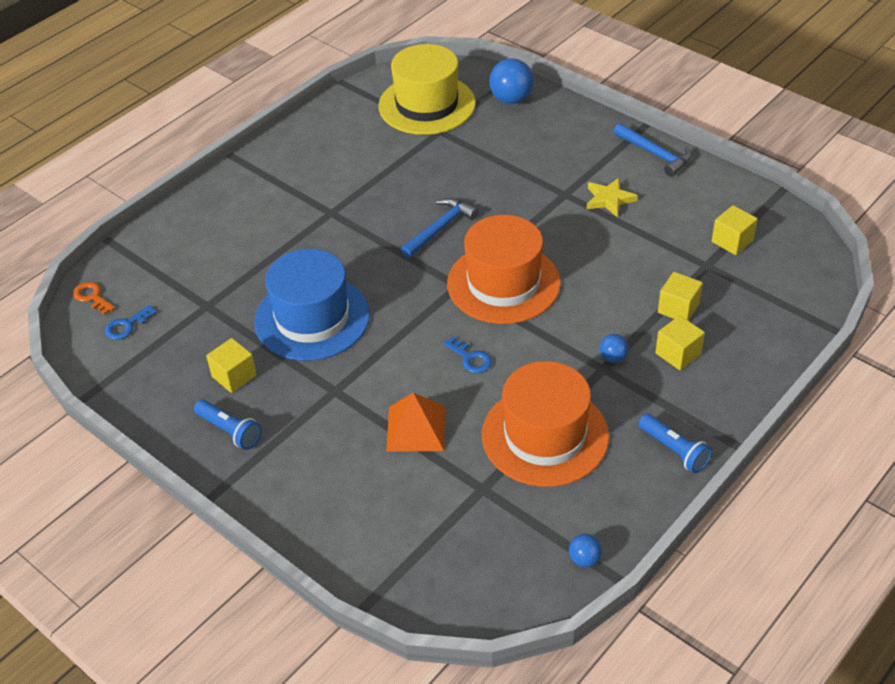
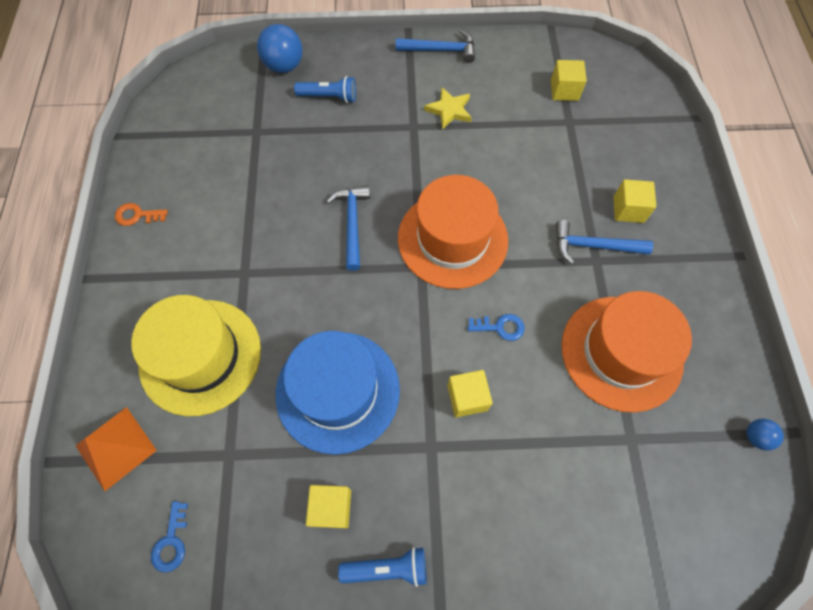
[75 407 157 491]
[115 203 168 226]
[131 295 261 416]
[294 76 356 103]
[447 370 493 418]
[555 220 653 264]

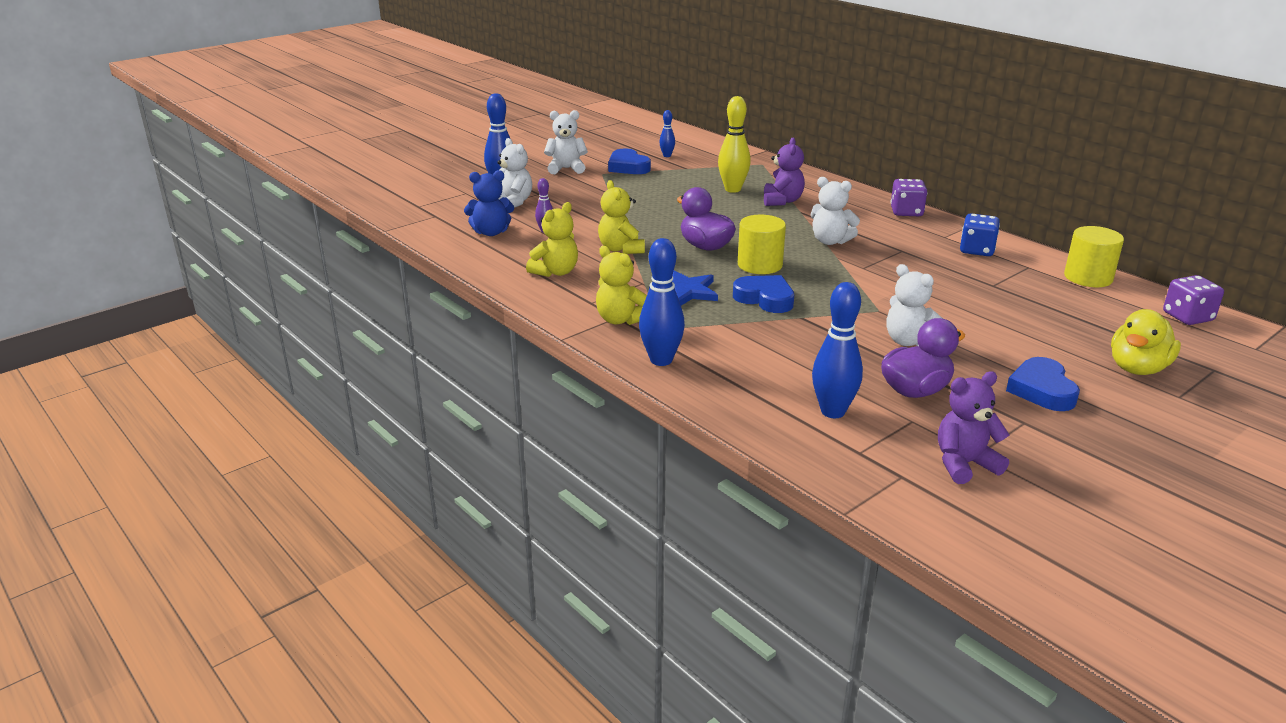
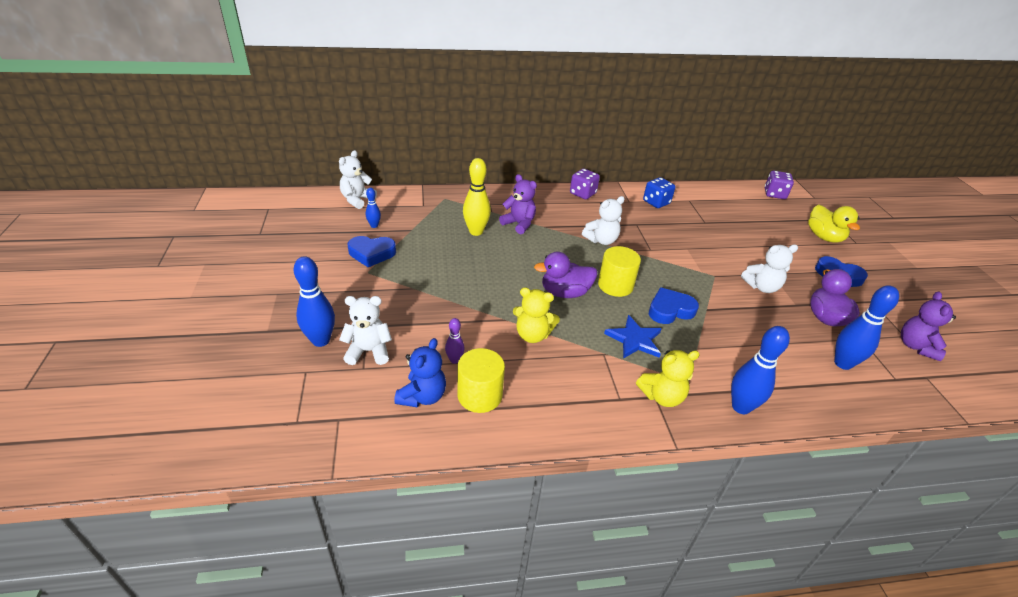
[339 150 377 209]
[457 348 505 413]
[526 202 578 277] (first image)

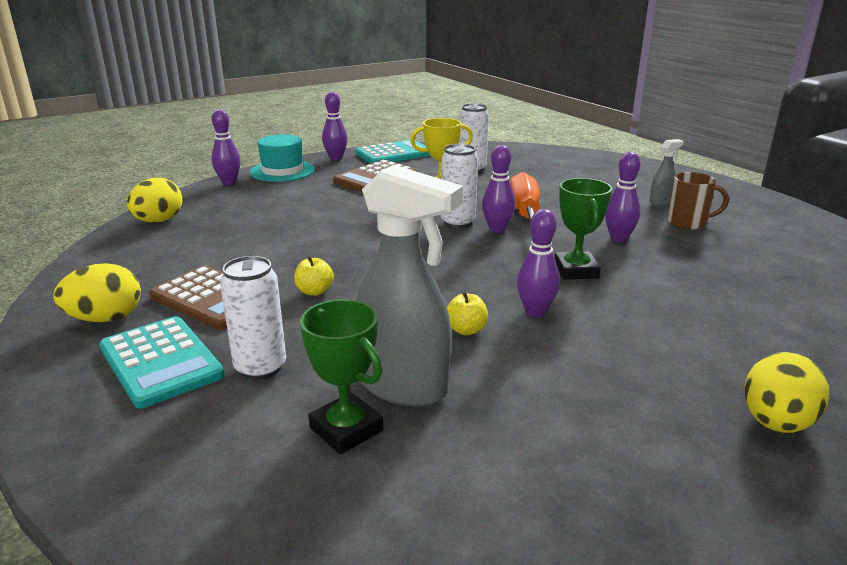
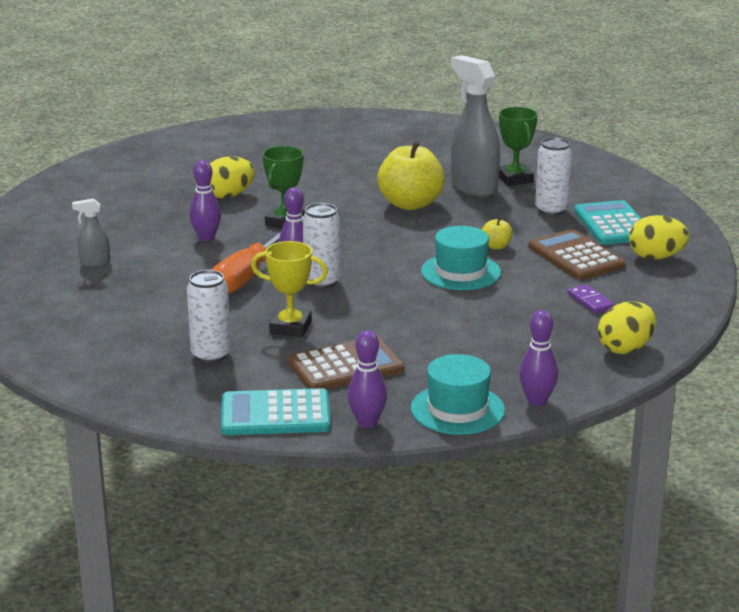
[210 156 255 199]
[377 140 445 210]
[421 226 501 290]
[567 284 615 314]
[517 209 560 317] (first image)
[667 172 729 229] (first image)

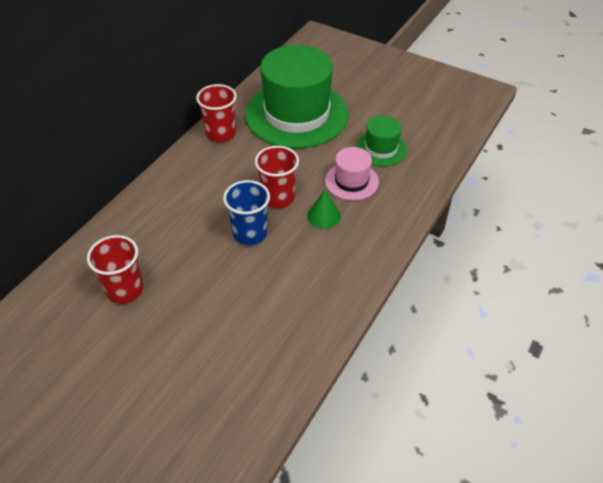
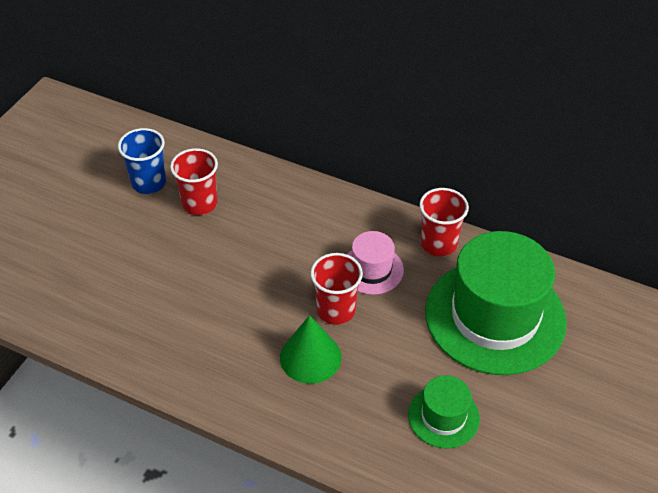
[118 128 166 194]
[280 315 341 384]
[347 231 404 295]

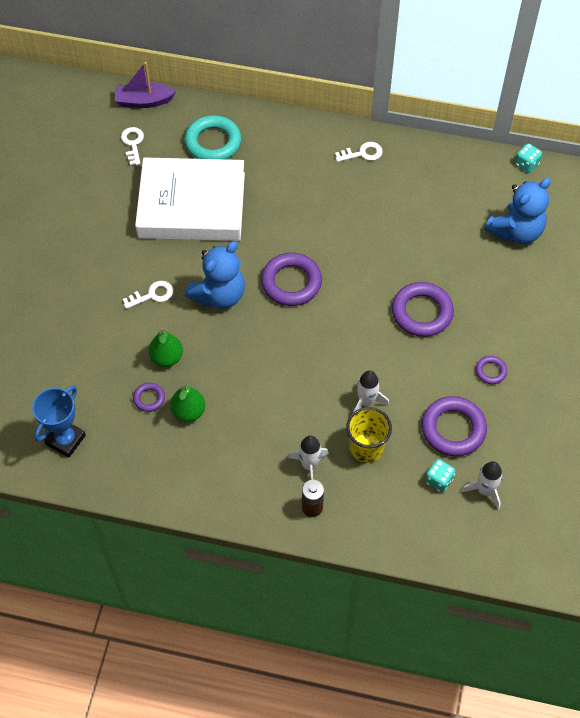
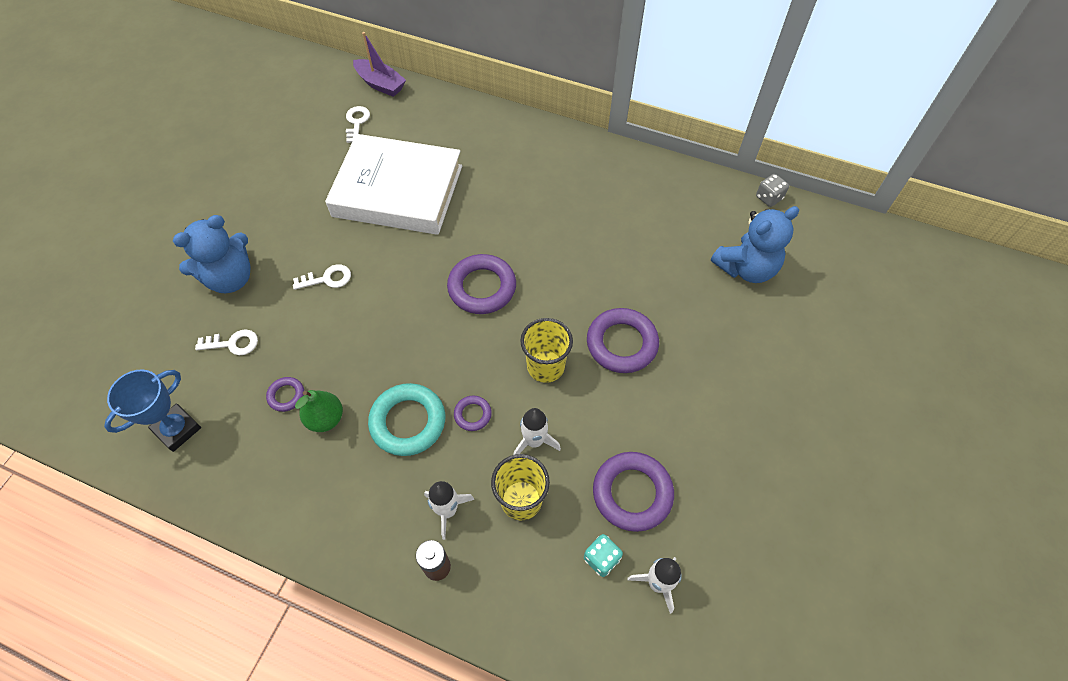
[173 215 250 293]
[195 329 258 355]
[353 32 406 97]
[368 383 445 456]
[454 395 492 431]
[520 318 573 383]
[756 174 789 207]
[148 330 183 367] (first image)

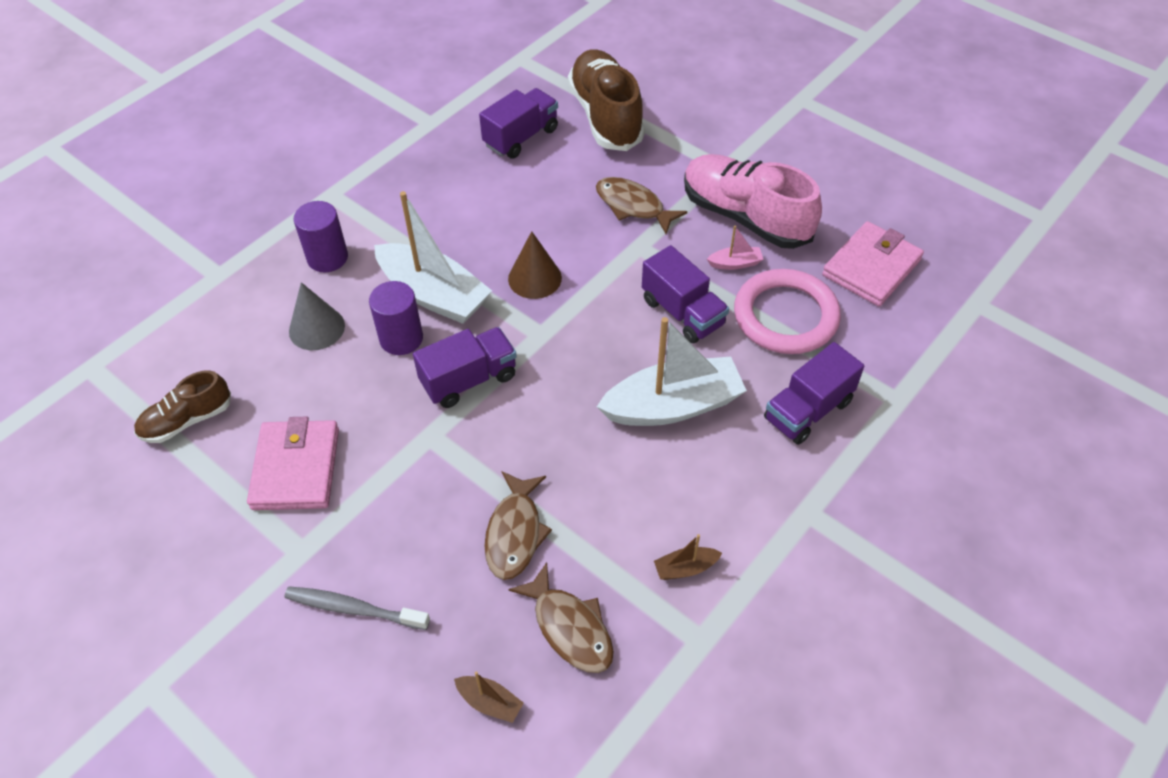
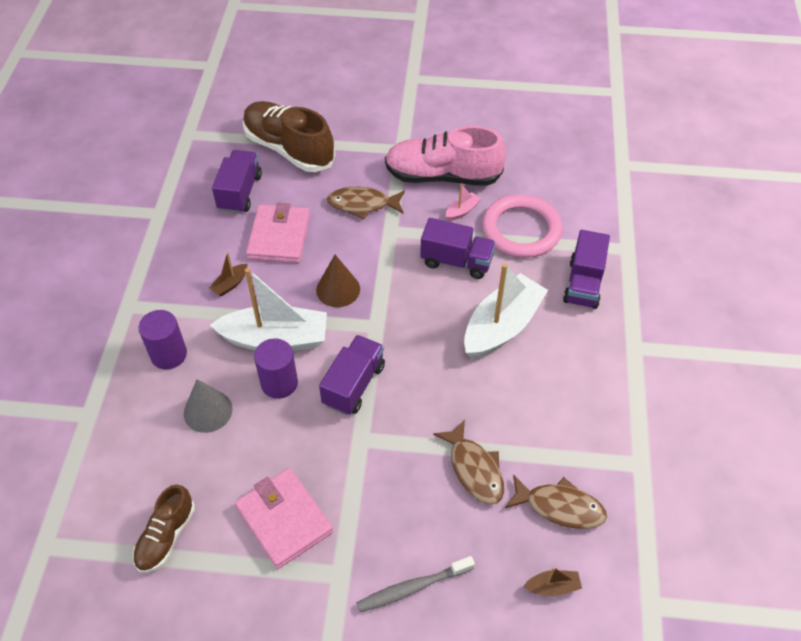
[209 252 247 296]
[246 203 310 263]

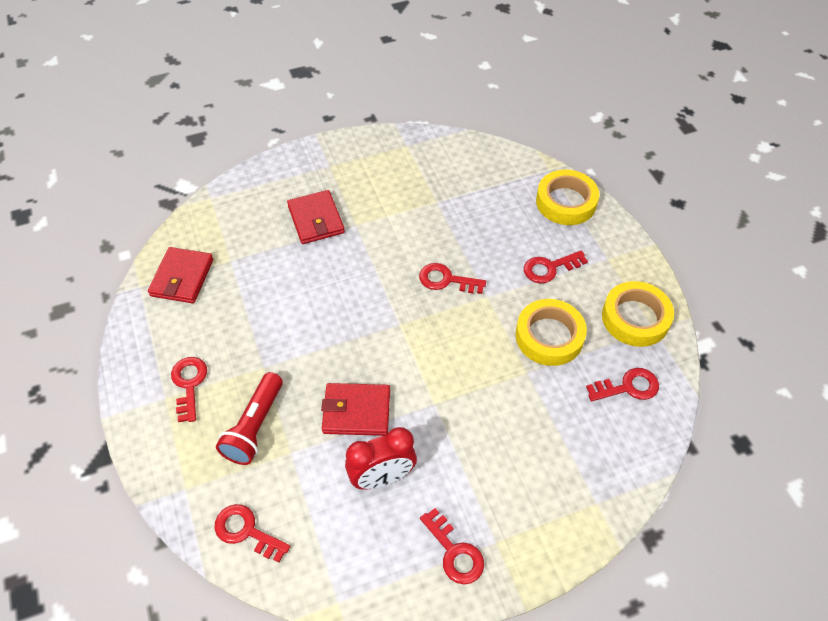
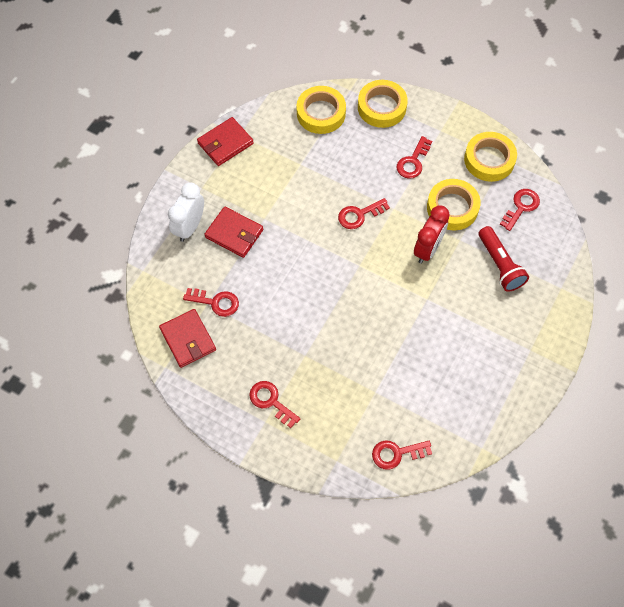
[168 183 204 242]
[183 288 239 317]
[197 117 254 166]
[297 86 346 134]
[414 206 450 264]
[479 226 529 292]

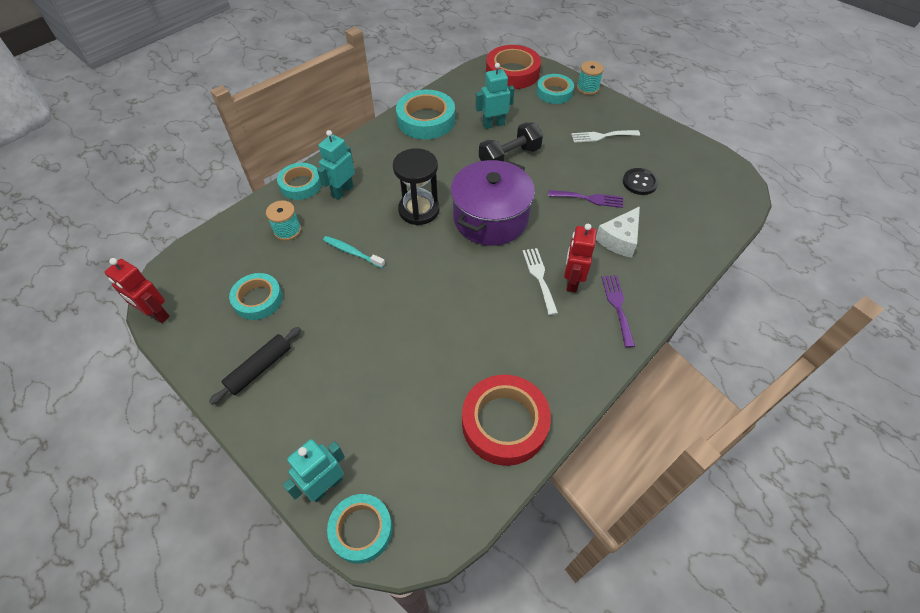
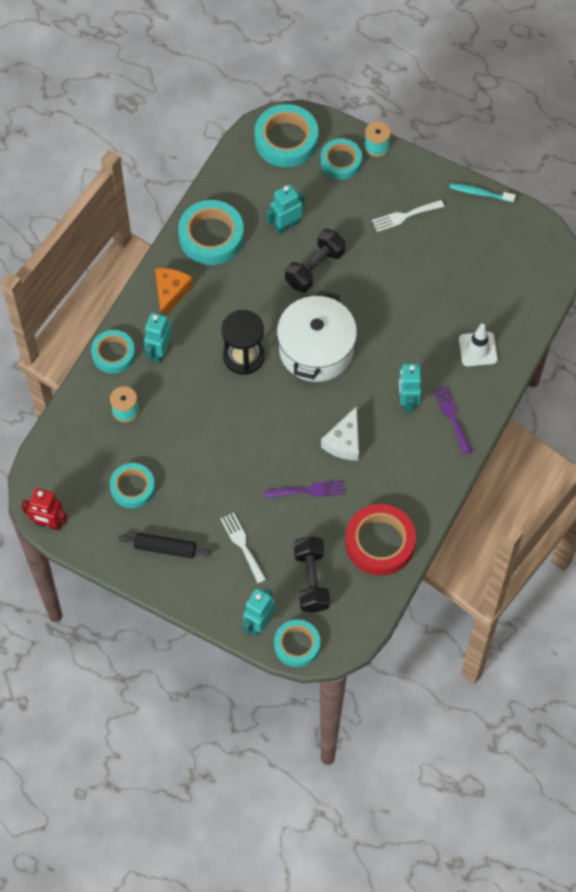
[118 533 212 558]
[155 268 193 315]
[220 512 266 583]
[254 104 318 167]
[265 480 344 498]
[277 290 357 382]
[294 536 330 613]
[321 406 359 461]
[399 362 421 412]
[450 183 516 203]
[459 324 498 366]
[623 168 659 195] (first image)

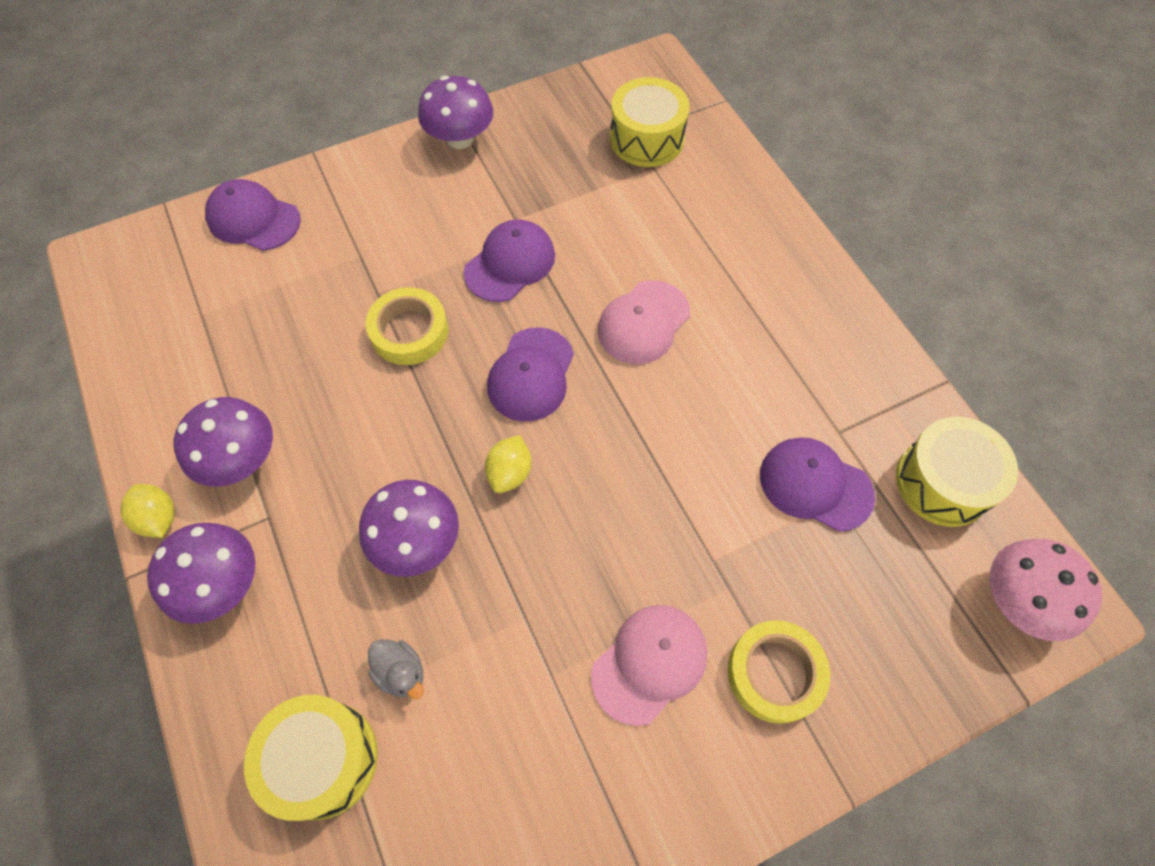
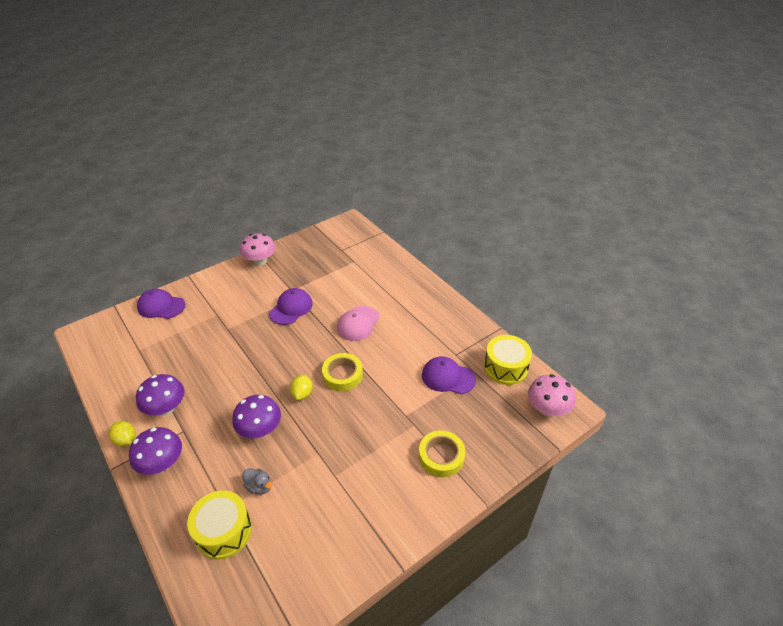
[240 234 276 266]
[322 353 363 391]
[487 327 574 422] (first image)
[591 605 707 726] (first image)
[610 77 690 167] (first image)

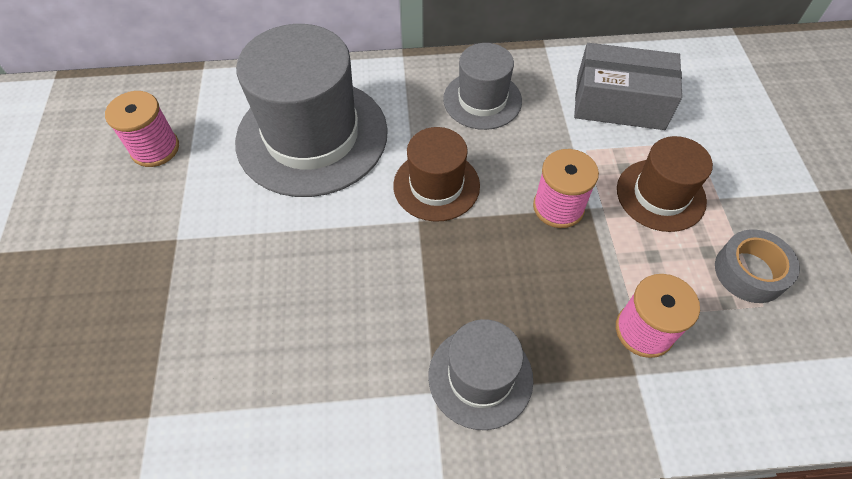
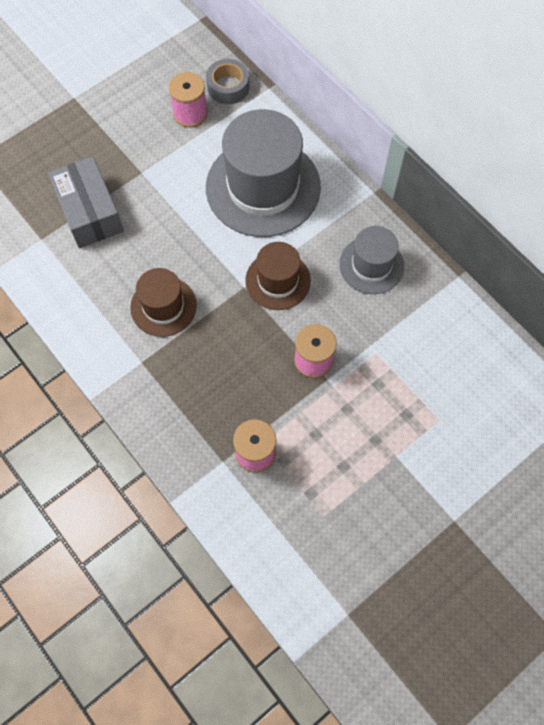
[48 156 124 248]
[130 268 197 337]
[206 59 249 104]
[428 319 533 430] (first image)

